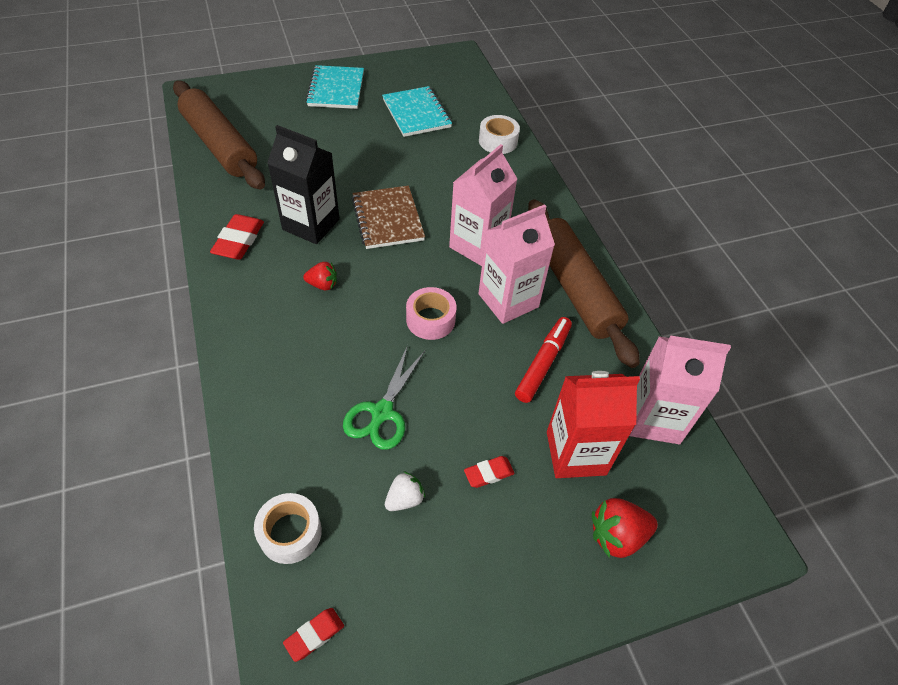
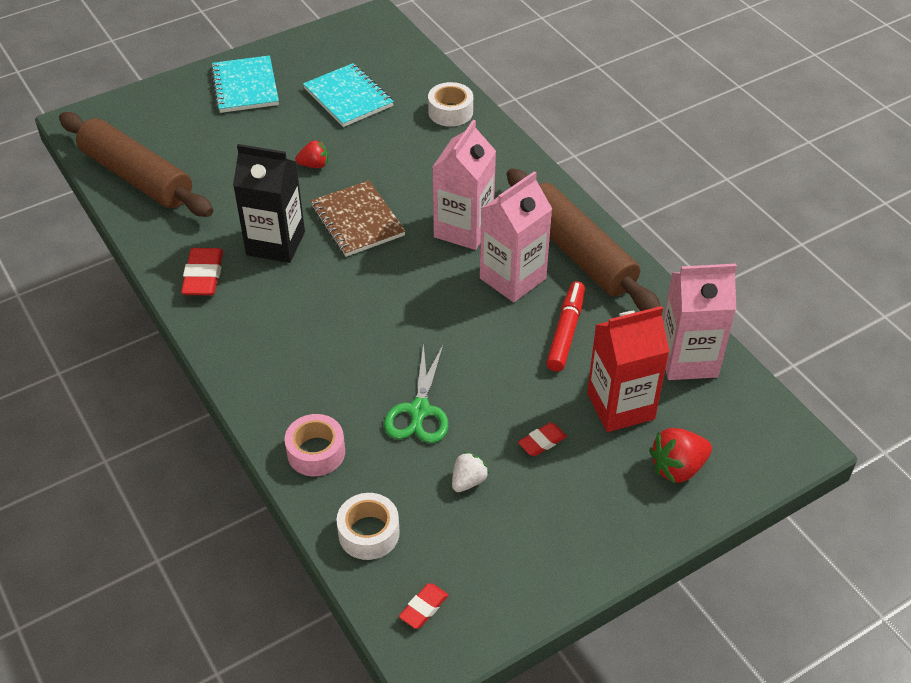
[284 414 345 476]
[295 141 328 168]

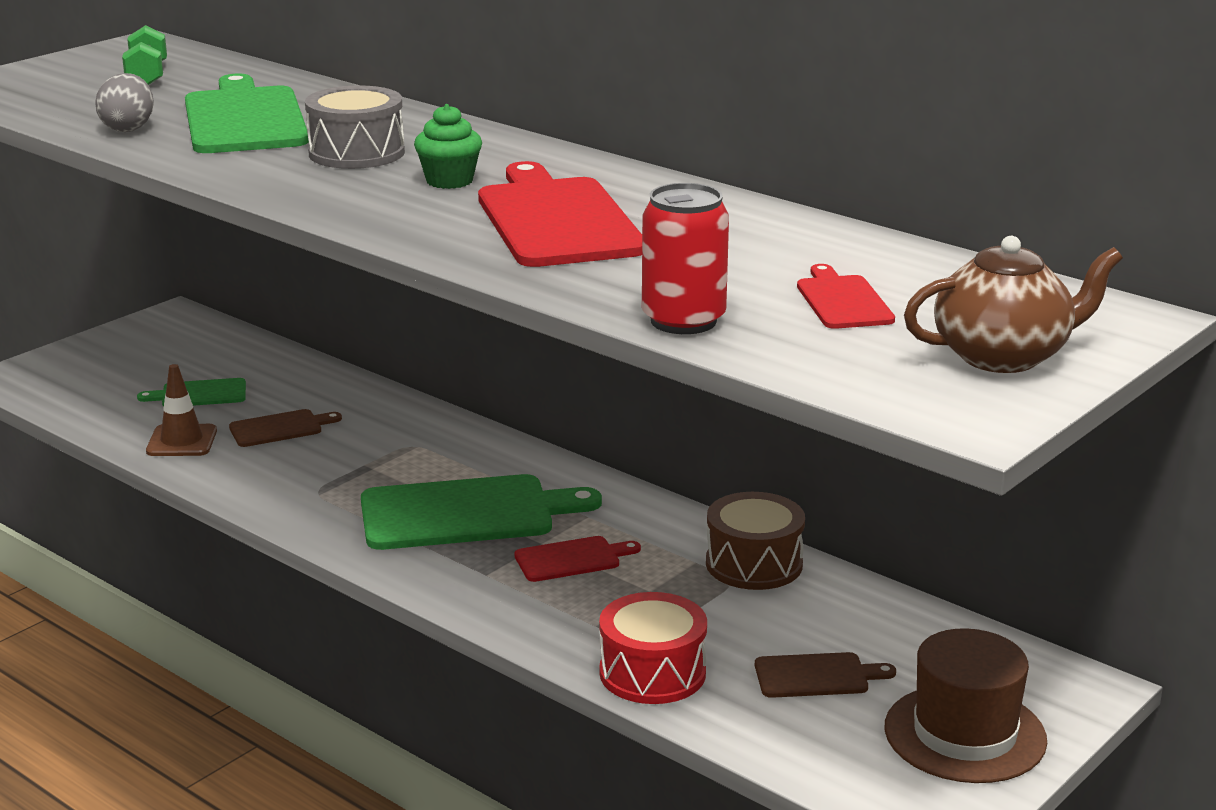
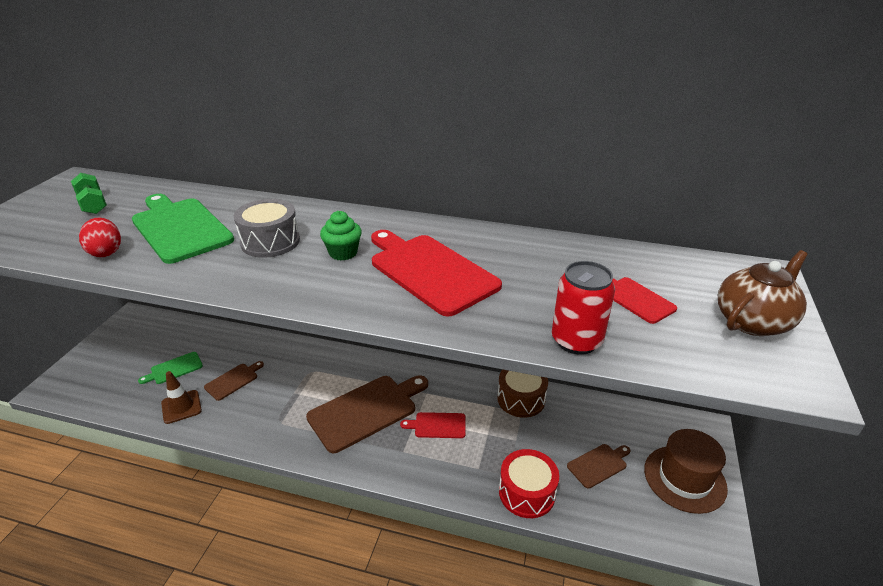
[79 217 121 257]
[306 375 428 453]
[400 412 466 438]

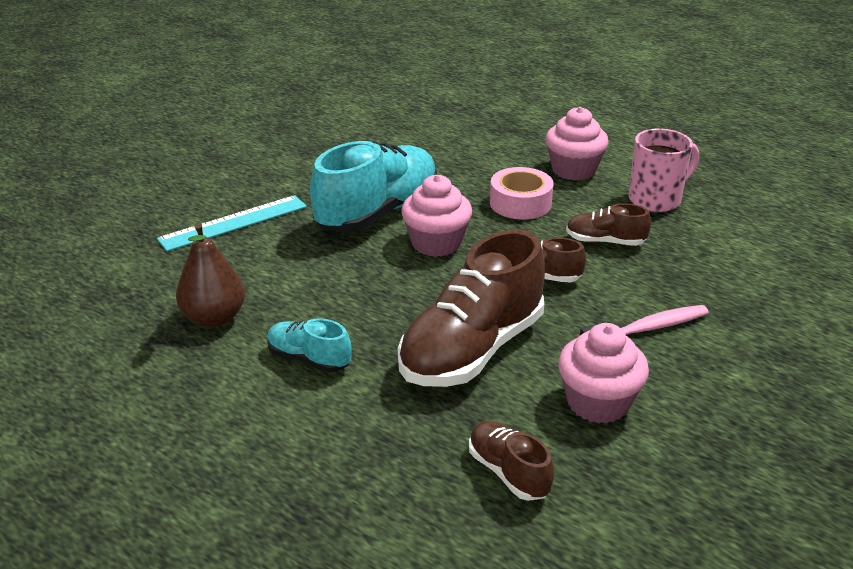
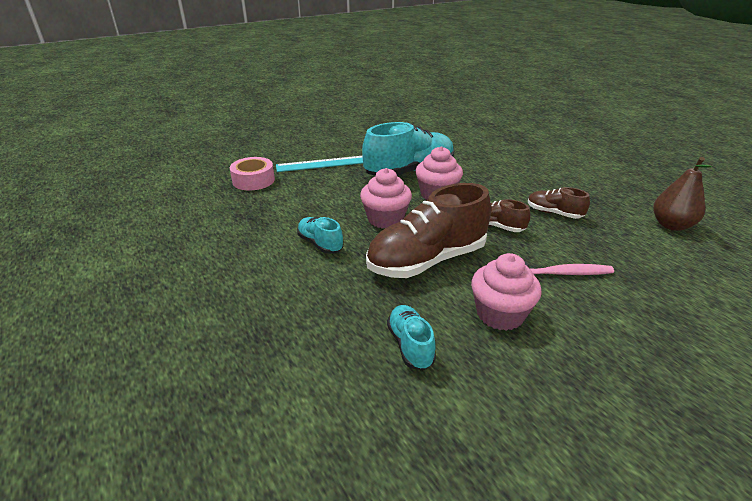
[230 157 275 190]
[360 168 412 229]
[387 305 436 370]
[653 157 712 231]
[629 128 699 212] (first image)

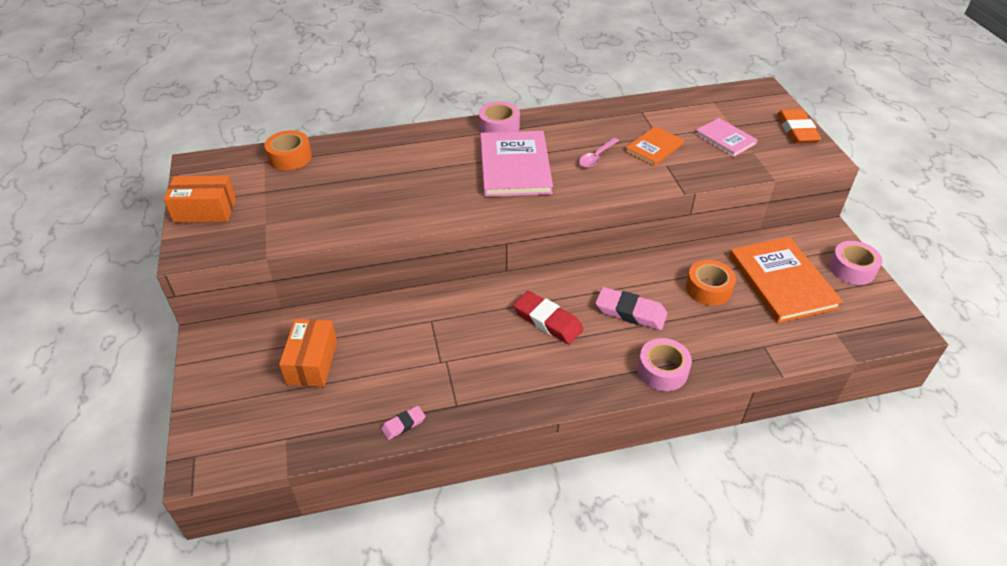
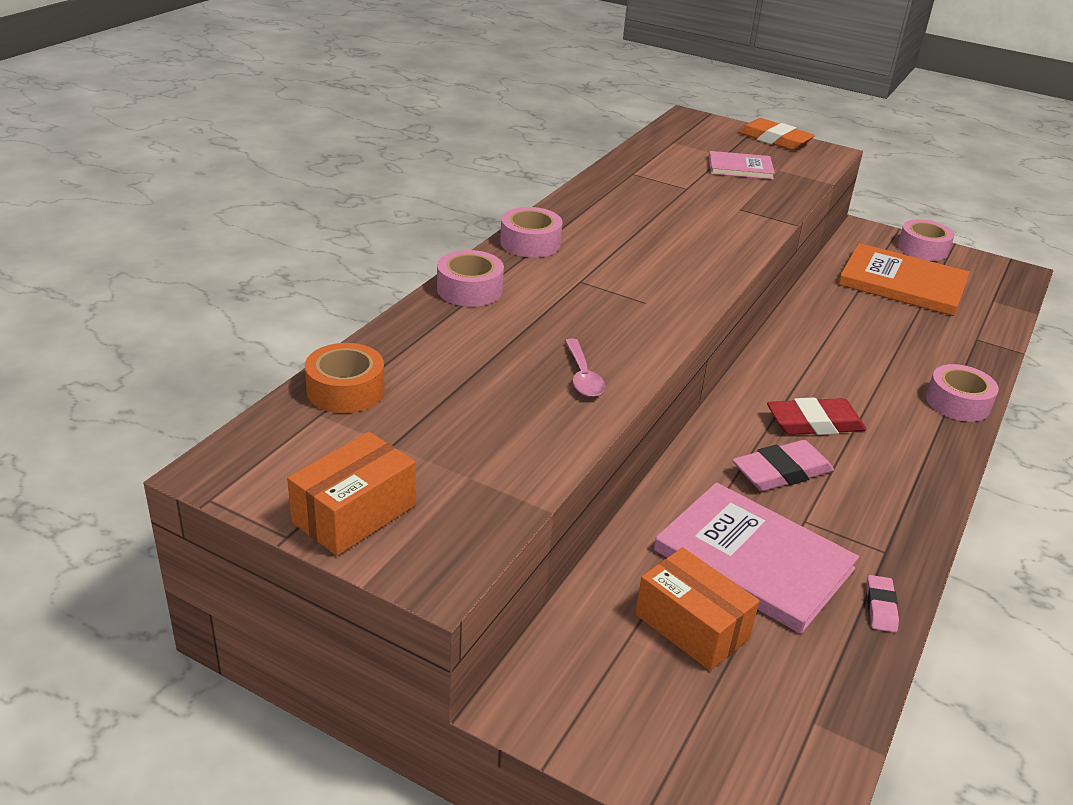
[437 250 504 307]
[565 338 605 397]
[654 482 859 634]
[733 440 834 491]
[625 126 684 166] (first image)
[686 260 736 306] (first image)

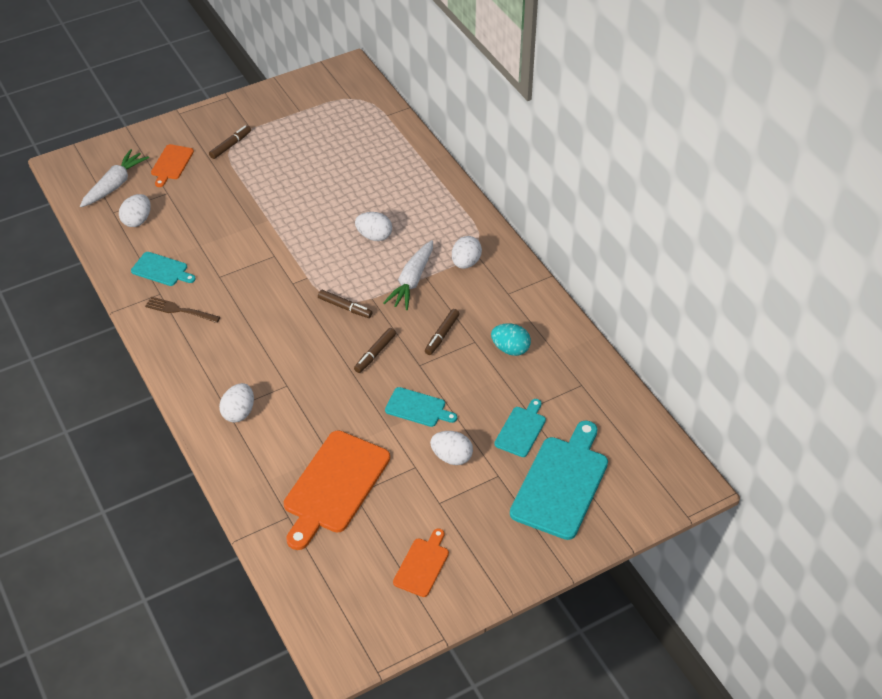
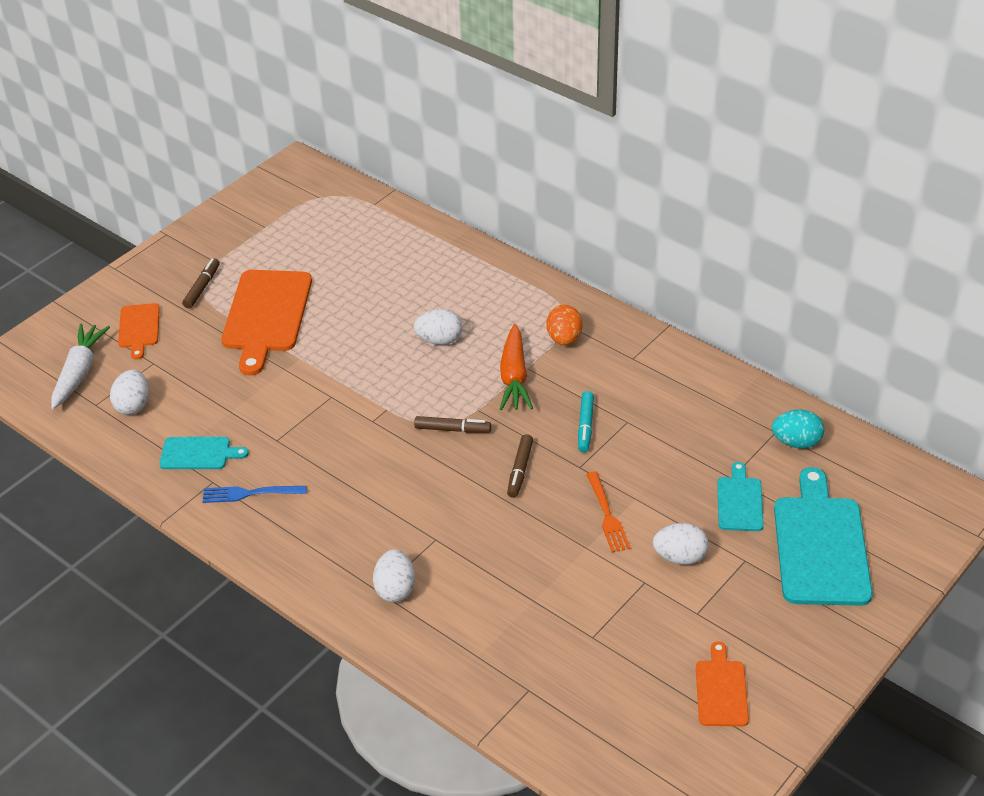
[202 486 306 503]
[221 270 312 376]
[500 324 533 410]
[546 305 582 345]
[578 391 594 452]
[586 472 630 553]
[772 409 824 449]

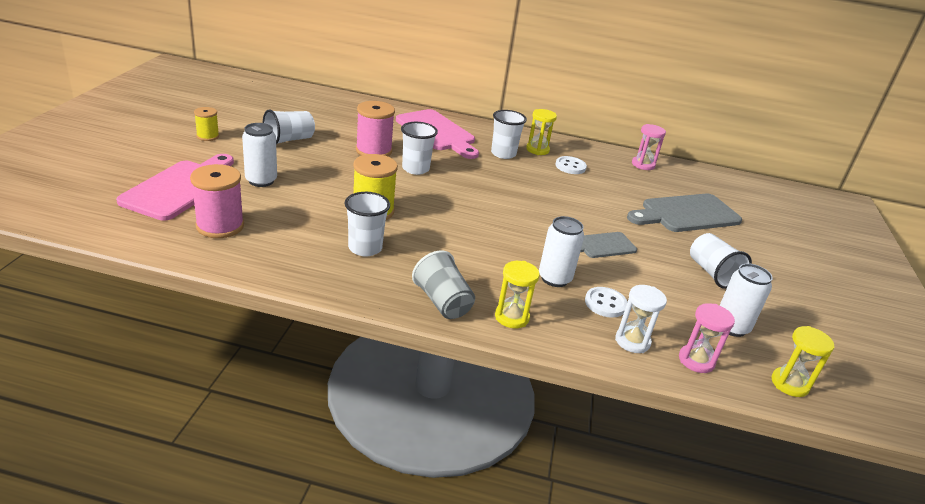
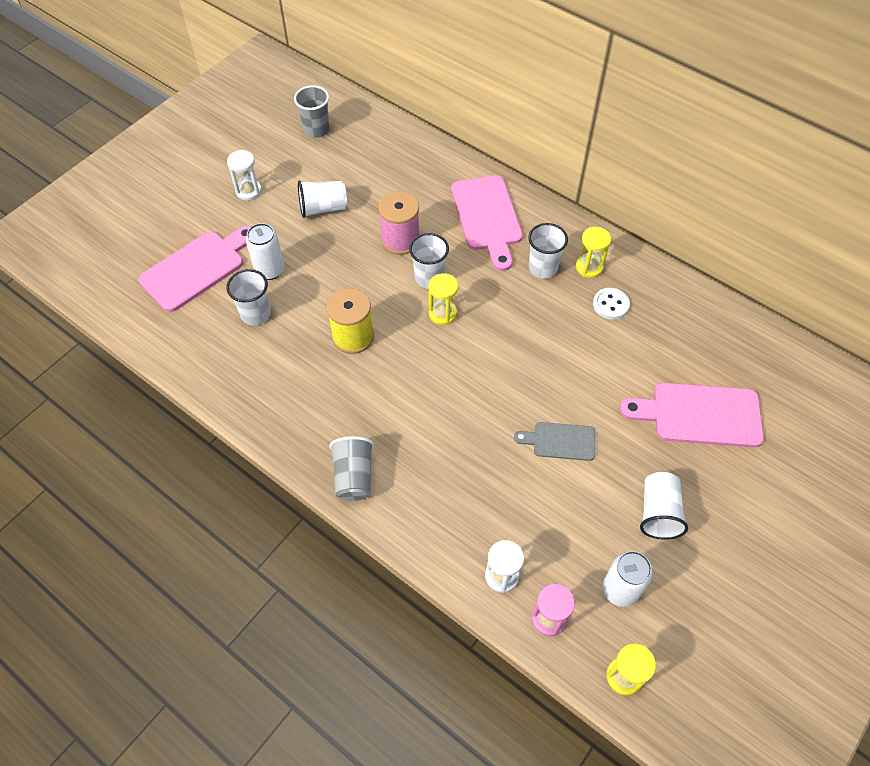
[226 269 271 326]
[227 150 262 201]
[294 85 329 138]
[428 273 458 325]
[619 383 764 448]
[190 164 244 238] (first image)
[539 216 584 287] (first image)
[585 287 627 318] (first image)
[632 124 666 170] (first image)

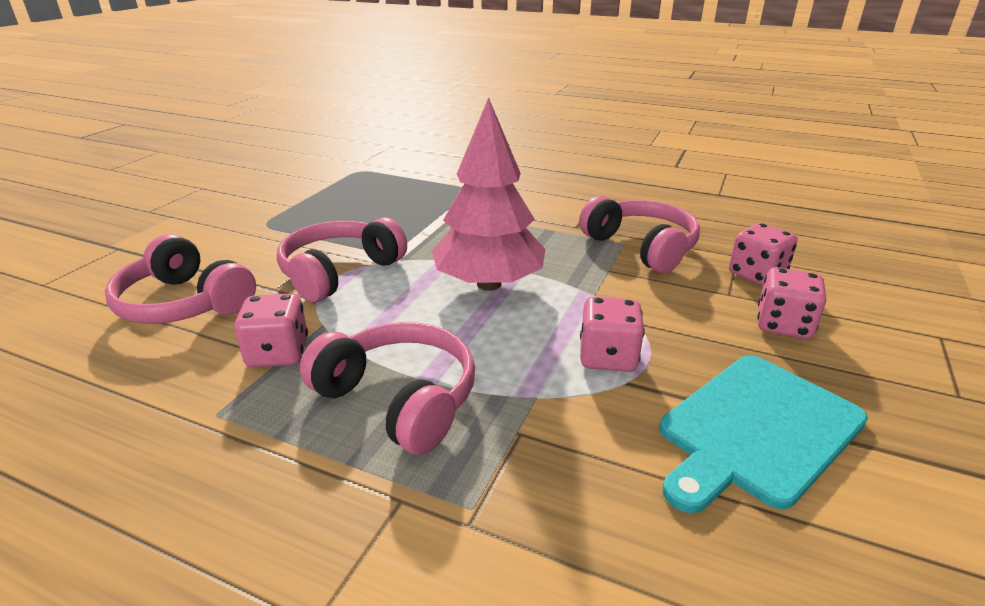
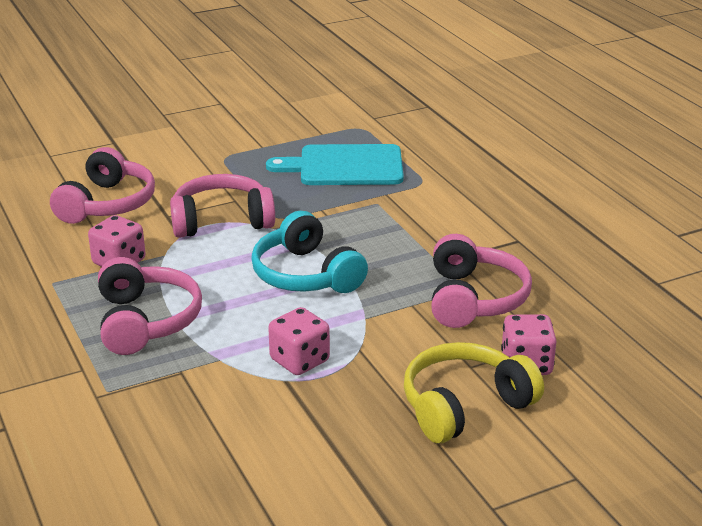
[50 147 155 224]
[251 211 368 293]
[266 144 404 185]
[404 342 544 443]

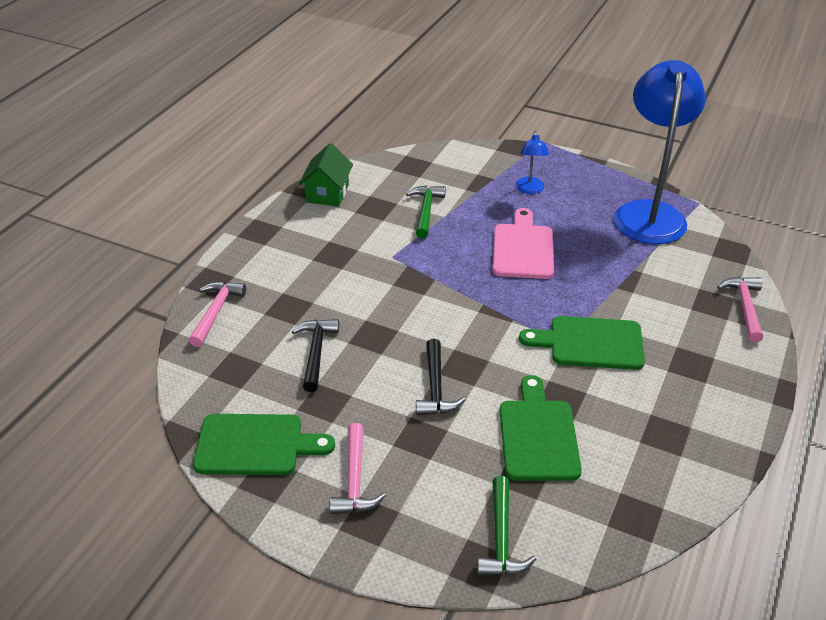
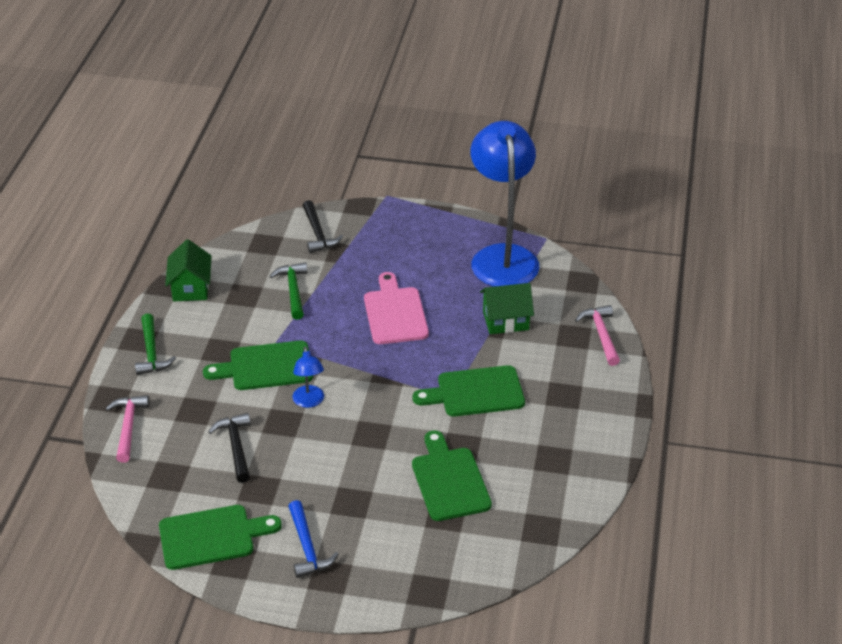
[135 313 176 375]
[203 341 313 390]
[288 500 338 578]
[293 346 324 408]
[303 200 343 253]
[480 283 534 334]

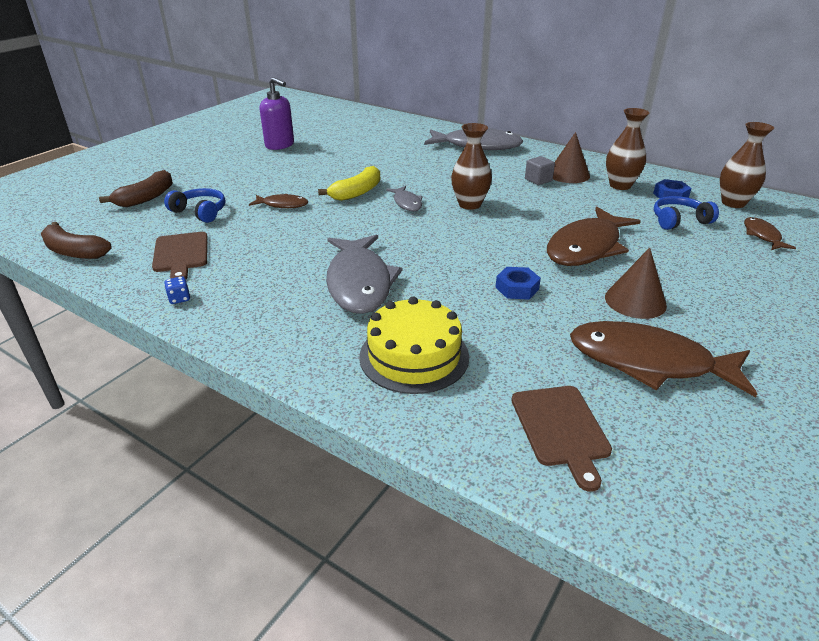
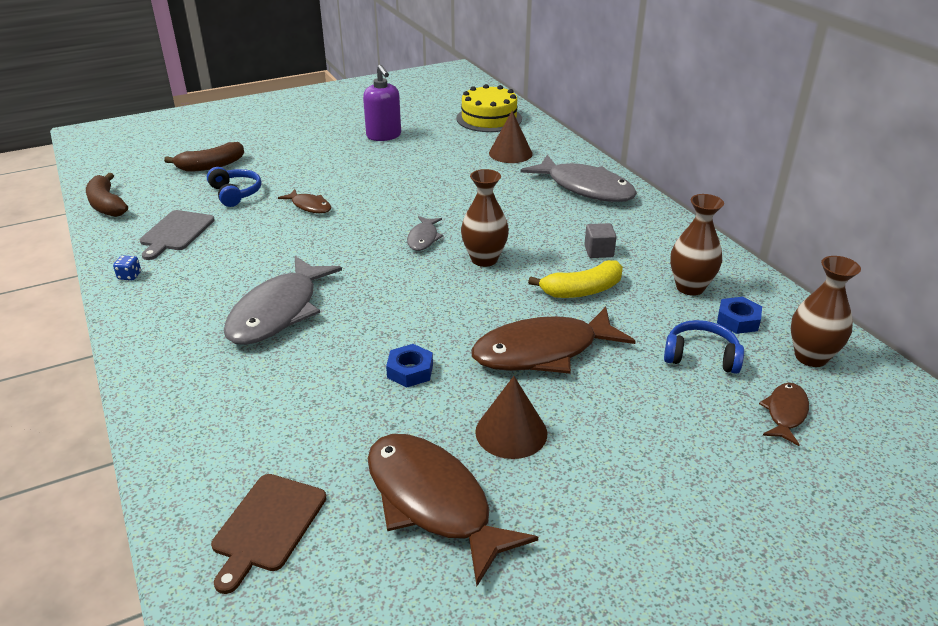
[140 210 215 260]
[456 84 522 132]
[489 111 532 163]
[528 260 623 298]

